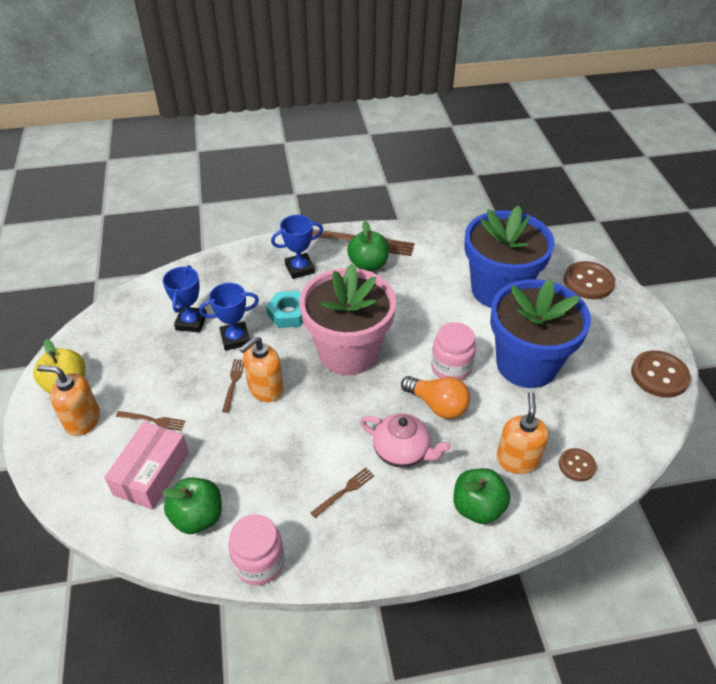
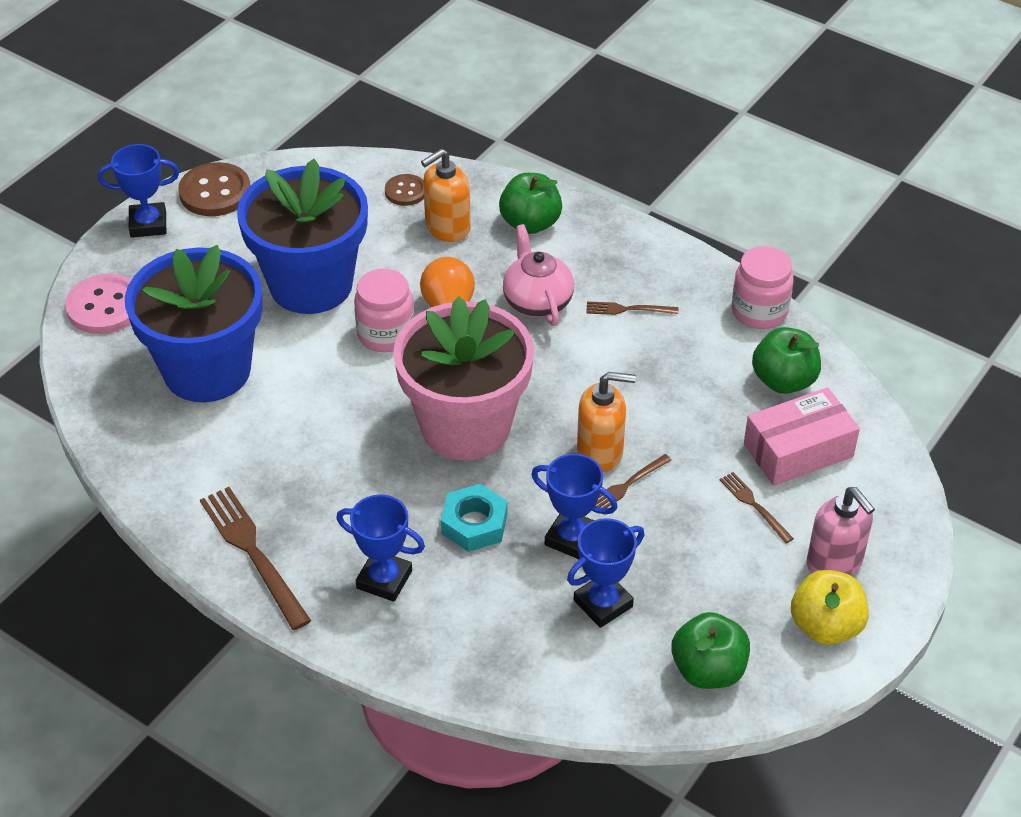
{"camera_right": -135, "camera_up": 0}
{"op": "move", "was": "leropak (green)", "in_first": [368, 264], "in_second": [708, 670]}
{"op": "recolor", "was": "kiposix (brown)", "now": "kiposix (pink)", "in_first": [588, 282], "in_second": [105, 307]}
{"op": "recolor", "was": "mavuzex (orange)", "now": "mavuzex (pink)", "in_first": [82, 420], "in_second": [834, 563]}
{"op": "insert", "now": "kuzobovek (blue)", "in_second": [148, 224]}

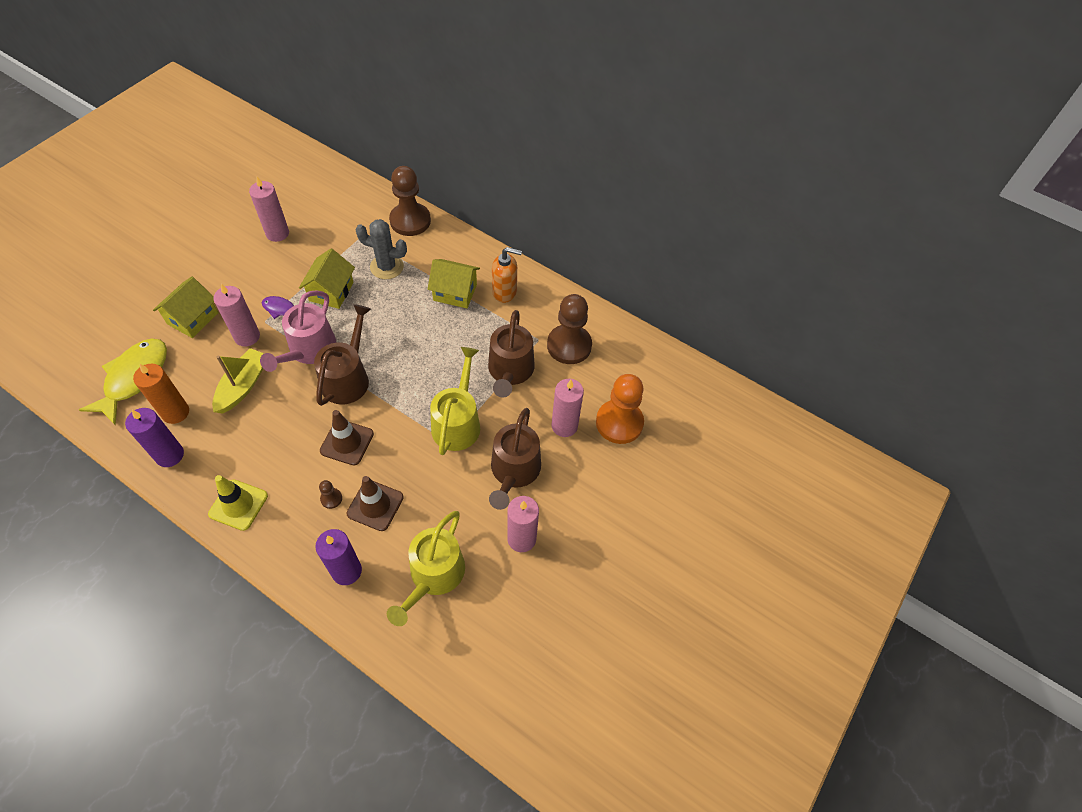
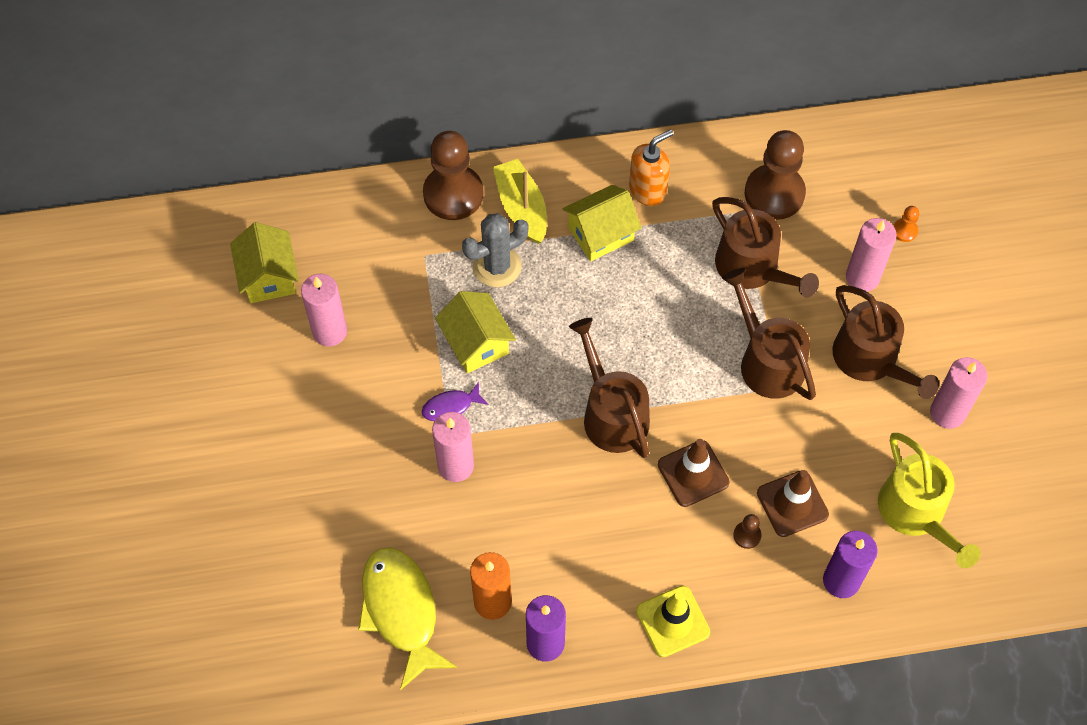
{"camera_right": -40, "camera_up": 5}
{"op": "move", "was": "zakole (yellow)", "in_first": [193, 318], "in_second": [268, 277]}
{"op": "delete", "was": "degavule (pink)", "in_first": [309, 350]}
{"op": "recolor", "was": "degavule (yellow)", "now": "degavule (brown)", "in_first": [457, 422], "in_second": [767, 361]}
{"op": "move", "was": "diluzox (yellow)", "in_first": [243, 386], "in_second": [521, 208]}
{"op": "resize", "was": "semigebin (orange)", "in_first": [619, 423], "in_second": [904, 231], "ratio": 0.42}

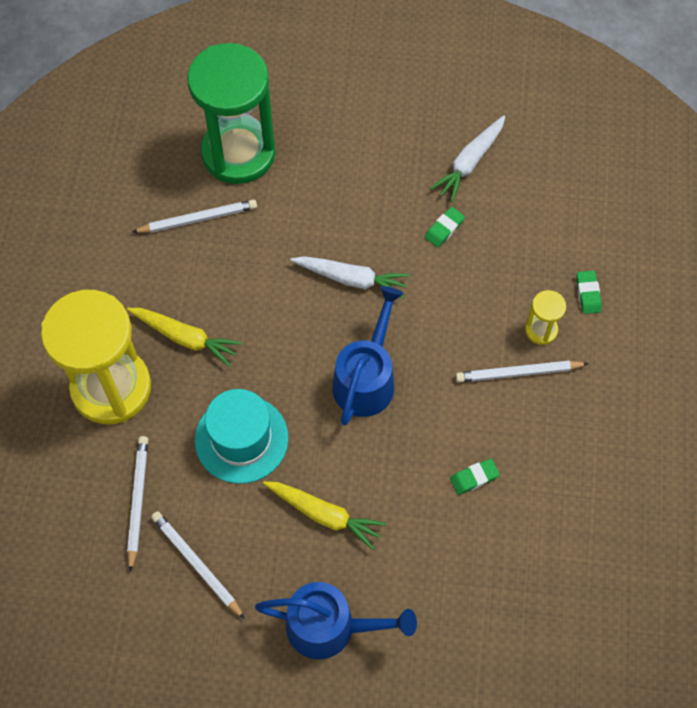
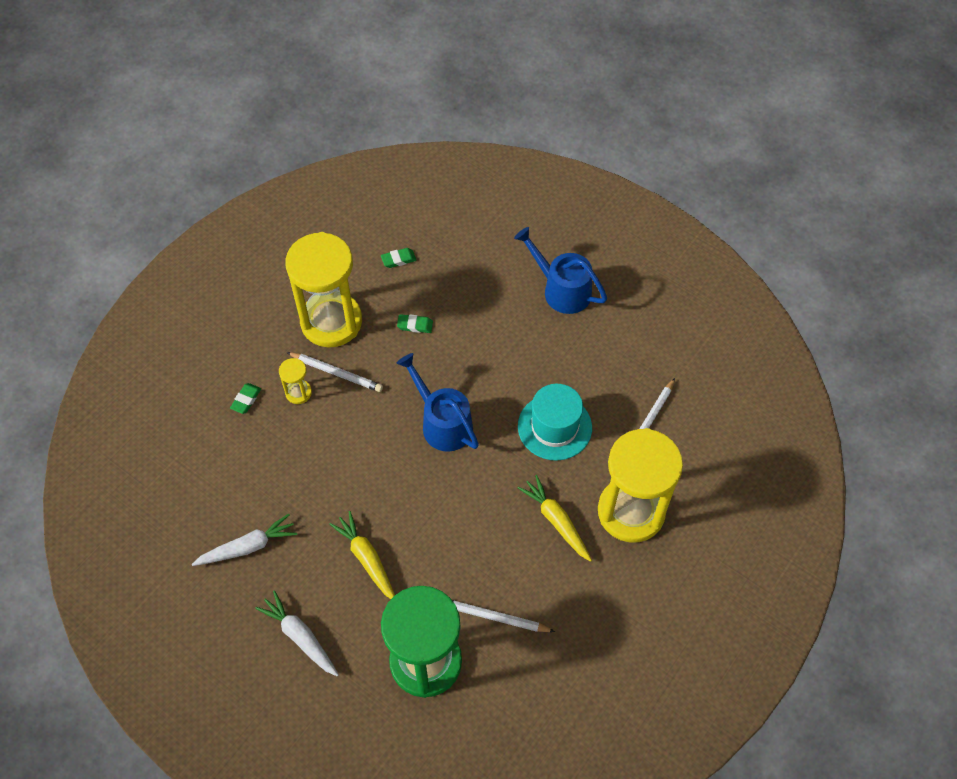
{"camera_right": -150, "camera_up": -5}
{"op": "move", "was": "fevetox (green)", "in_first": [444, 229], "in_second": [398, 259]}
{"op": "move", "was": "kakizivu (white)", "in_first": [352, 279], "in_second": [300, 636]}
{"op": "rotate", "was": "degavule (blue)", "in_first": [366, 378], "in_second": [442, 423], "clockwise": 90}
{"op": "move", "was": "kakizivu (yellow)", "in_first": [325, 515], "in_second": [366, 558]}
{"op": "delete", "was": "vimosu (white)", "in_first": [196, 564]}
{"op": "insert", "now": "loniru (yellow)", "in_second": [331, 322]}

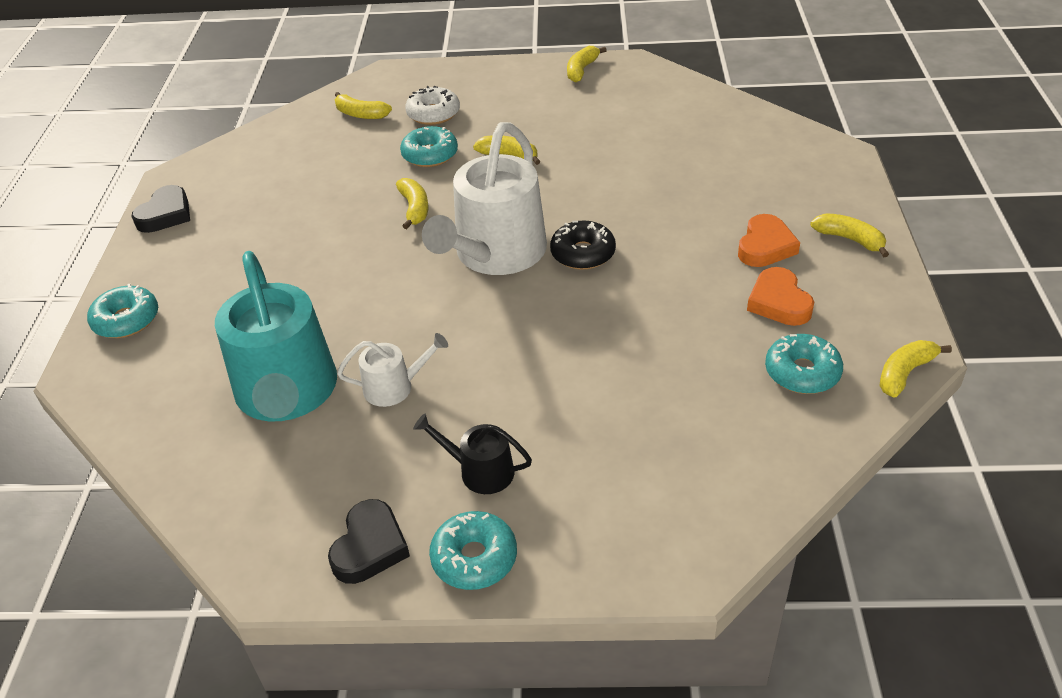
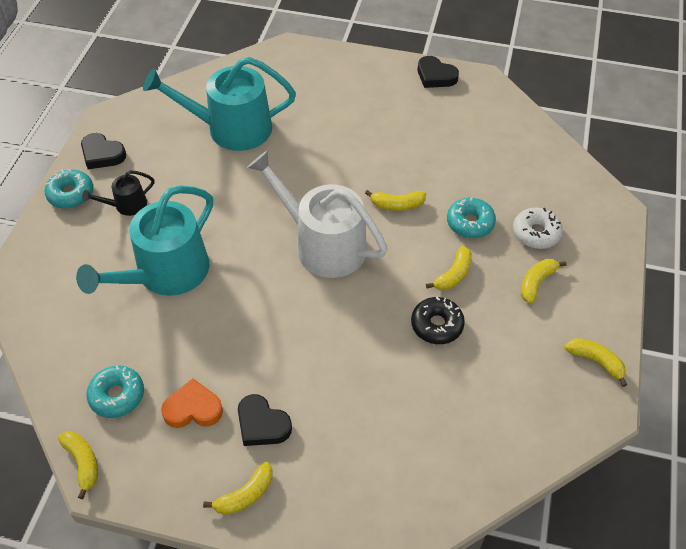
{"camera_right": 100, "camera_up": 10}
{"op": "move", "was": "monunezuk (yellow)", "in_first": [360, 114], "in_second": [536, 282]}
{"op": "recolor", "was": "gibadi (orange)", "now": "gibadi (black)", "in_first": [765, 246], "in_second": [262, 424]}
{"op": "move", "was": "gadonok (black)", "in_first": [583, 253], "in_second": [437, 325]}
{"op": "delete", "was": "gadonok (turquoise)", "in_first": [126, 320]}
{"op": "delete", "was": "degavule (white)", "in_first": [394, 387]}
{"op": "rotate", "was": "degavule (black)", "in_first": [480, 471], "in_second": [127, 205], "clockwise": -150}
{"op": "insert", "now": "degavule (turquoise)", "in_second": [166, 273]}

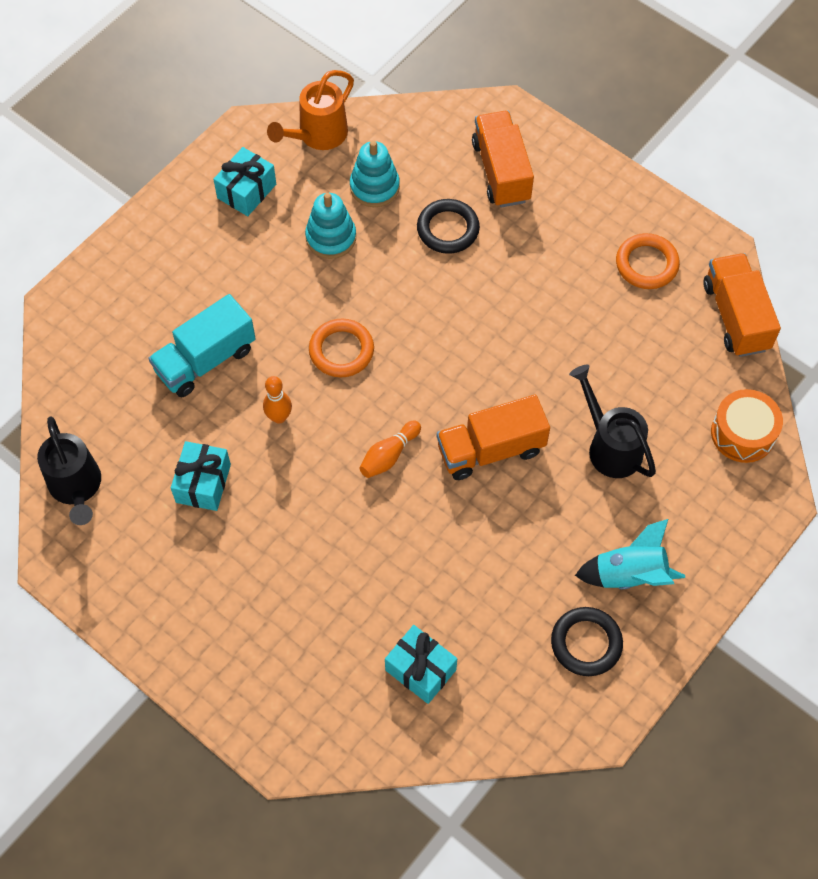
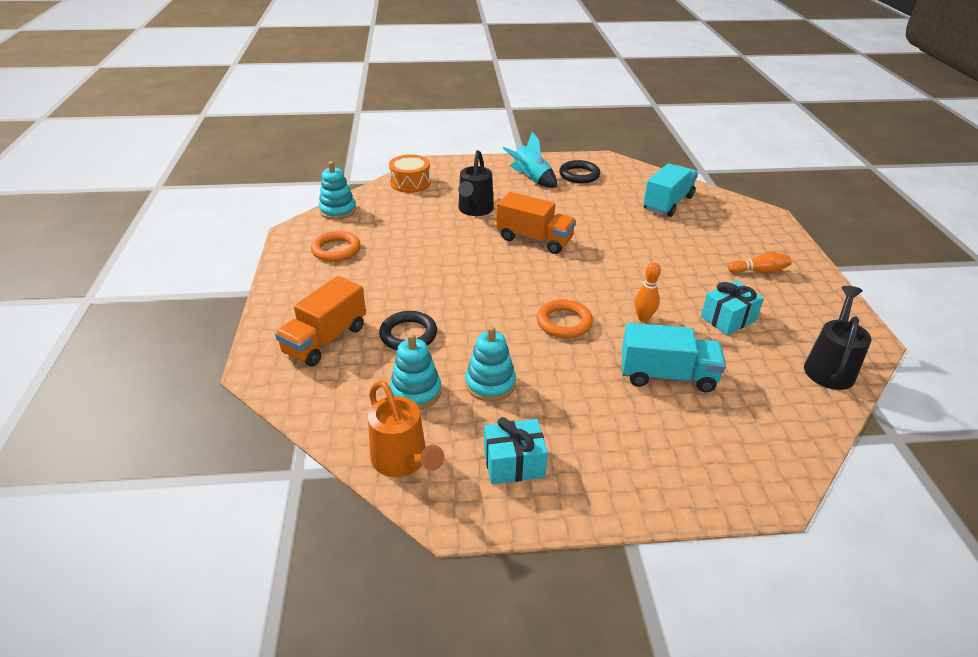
{"camera_right": -135, "camera_up": -25}
{"op": "rotate", "was": "degavule (orange)", "in_first": [317, 135], "in_second": [403, 461], "clockwise": 60}
{"op": "replace", "was": "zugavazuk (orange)", "now": "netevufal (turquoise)", "in_first": [736, 316], "in_second": [338, 210]}
{"op": "move", "was": "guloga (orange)", "in_first": [389, 455], "in_second": [759, 271]}
{"op": "replace", "was": "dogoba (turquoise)", "now": "zugavazuk (turquoise)", "in_first": [420, 670], "in_second": [668, 203]}

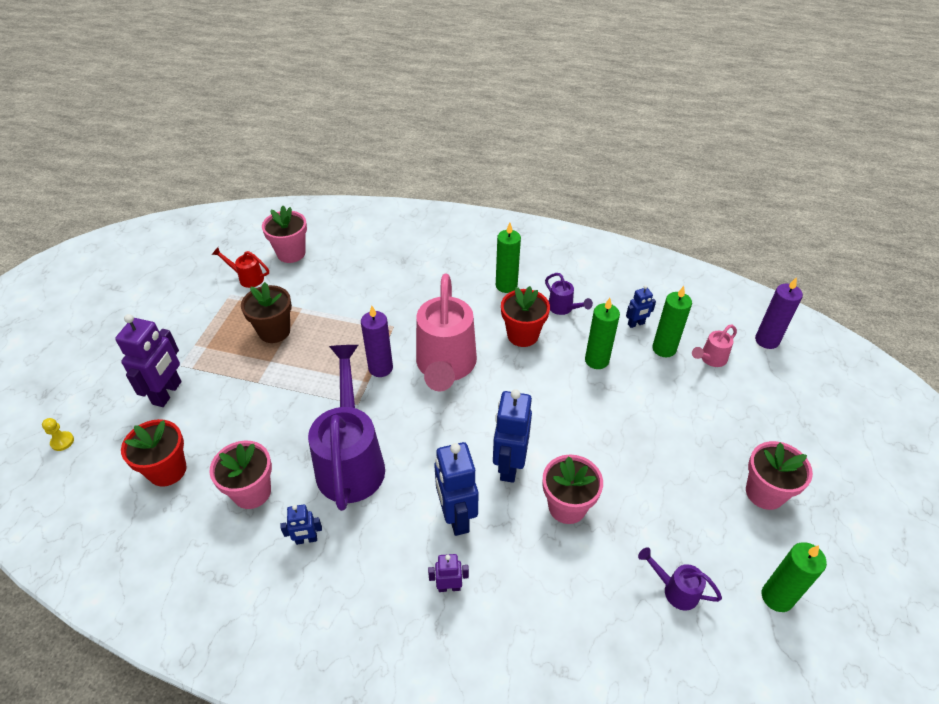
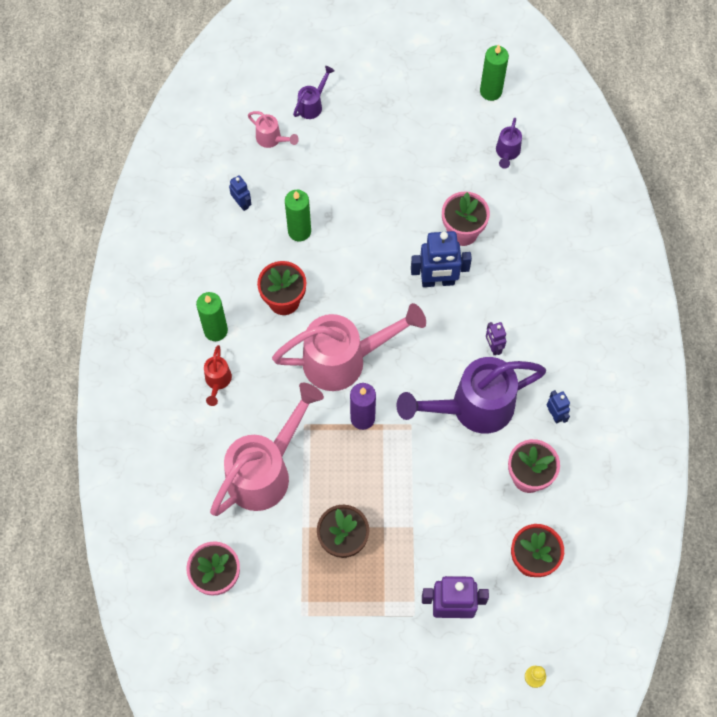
{"camera_right": -105, "camera_up": 20}
{"op": "move", "was": "degavule (red)", "in_first": [247, 278], "in_second": [217, 382]}
{"op": "move", "was": "degavule (purple)", "in_first": [563, 308], "in_second": [312, 104]}
{"op": "delete", "was": "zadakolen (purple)", "in_first": [767, 340]}
{"op": "delete", "was": "zadakolen (green)", "in_first": [664, 349]}
{"op": "delete", "was": "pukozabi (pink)", "in_first": [764, 493]}
{"op": "delete", "was": "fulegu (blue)", "in_first": [456, 517]}
{"op": "move", "was": "fulegu (purple)", "in_first": [449, 587], "in_second": [493, 347]}
{"op": "insert", "now": "degavule (pink)", "in_second": [266, 470]}

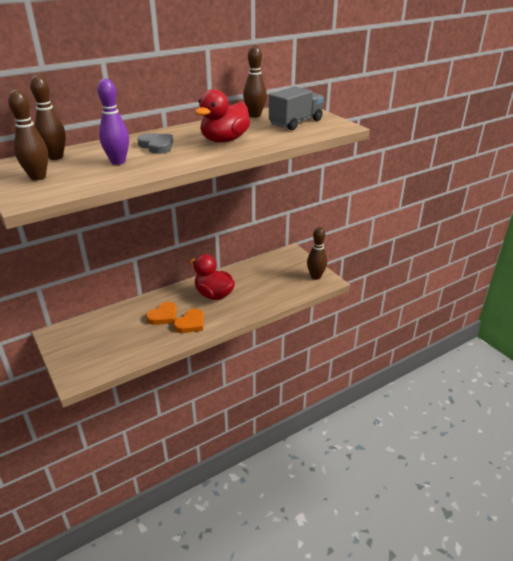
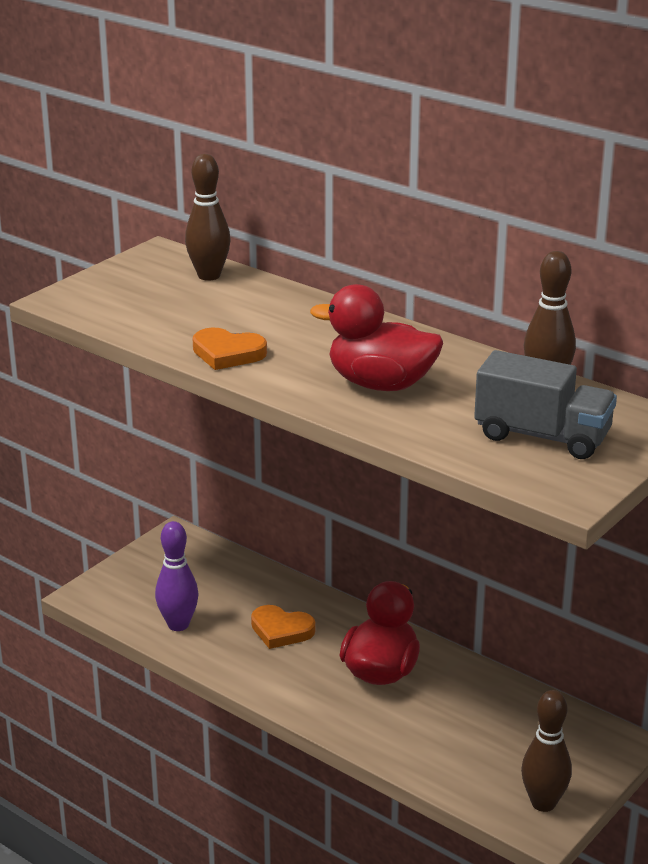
{"camera_right": 70, "camera_up": -5}
{"op": "move", "was": "guloga (purple)", "in_first": [118, 162], "in_second": [178, 625]}
{"op": "delete", "was": "guloga (brown)", "in_first": [38, 177]}
{"op": "delete", "was": "gibadi (grey)", "in_first": [157, 146]}
{"op": "move", "was": "gibadi (orange)", "in_first": [190, 323], "in_second": [227, 353]}

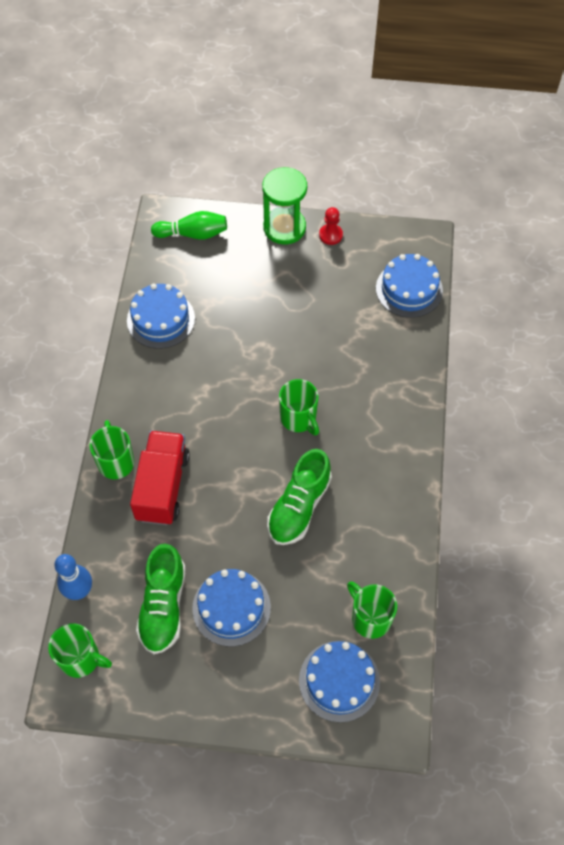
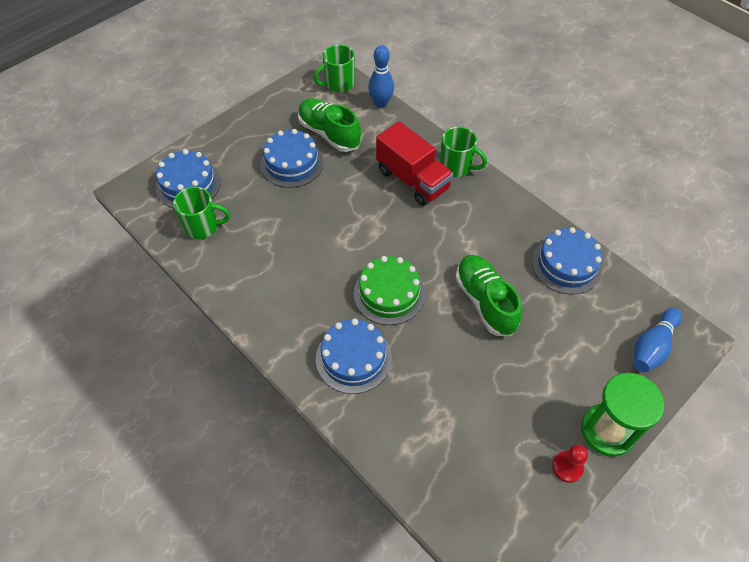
{"camera_right": 130, "camera_up": -5}
{"op": "recolor", "was": "guloga (green)", "now": "guloga (blue)", "in_first": [193, 234], "in_second": [652, 347]}
{"op": "move", "was": "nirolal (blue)", "in_first": [409, 289], "in_second": [353, 358]}
{"op": "replace", "was": "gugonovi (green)", "now": "nirolal (green)", "in_first": [299, 418], "in_second": [389, 293]}
{"op": "move", "was": "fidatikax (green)", "in_first": [299, 507], "in_second": [485, 301]}

